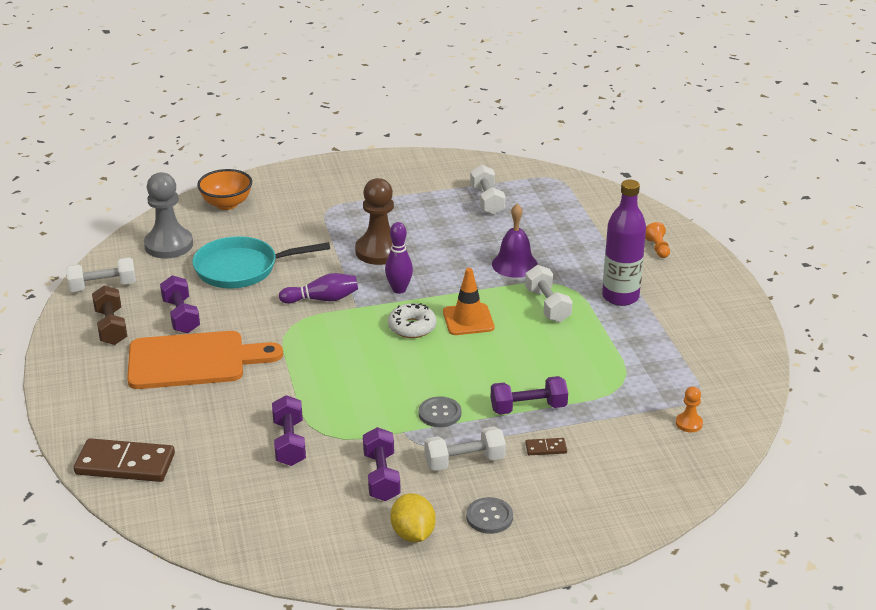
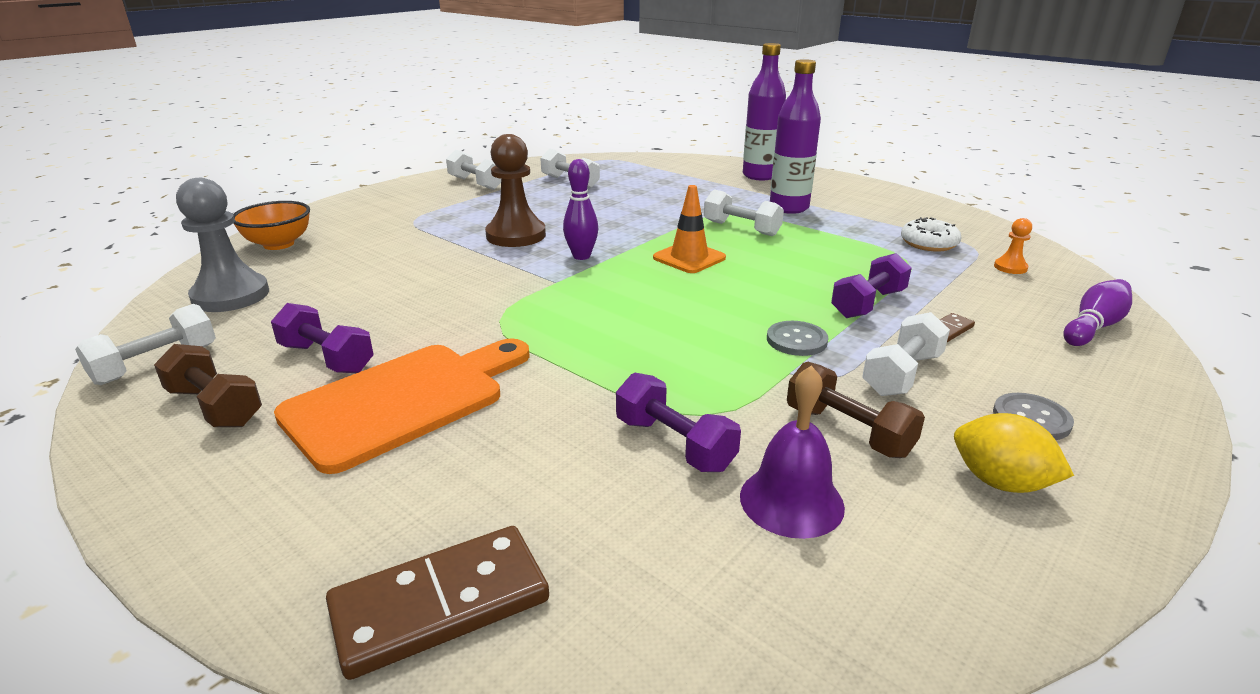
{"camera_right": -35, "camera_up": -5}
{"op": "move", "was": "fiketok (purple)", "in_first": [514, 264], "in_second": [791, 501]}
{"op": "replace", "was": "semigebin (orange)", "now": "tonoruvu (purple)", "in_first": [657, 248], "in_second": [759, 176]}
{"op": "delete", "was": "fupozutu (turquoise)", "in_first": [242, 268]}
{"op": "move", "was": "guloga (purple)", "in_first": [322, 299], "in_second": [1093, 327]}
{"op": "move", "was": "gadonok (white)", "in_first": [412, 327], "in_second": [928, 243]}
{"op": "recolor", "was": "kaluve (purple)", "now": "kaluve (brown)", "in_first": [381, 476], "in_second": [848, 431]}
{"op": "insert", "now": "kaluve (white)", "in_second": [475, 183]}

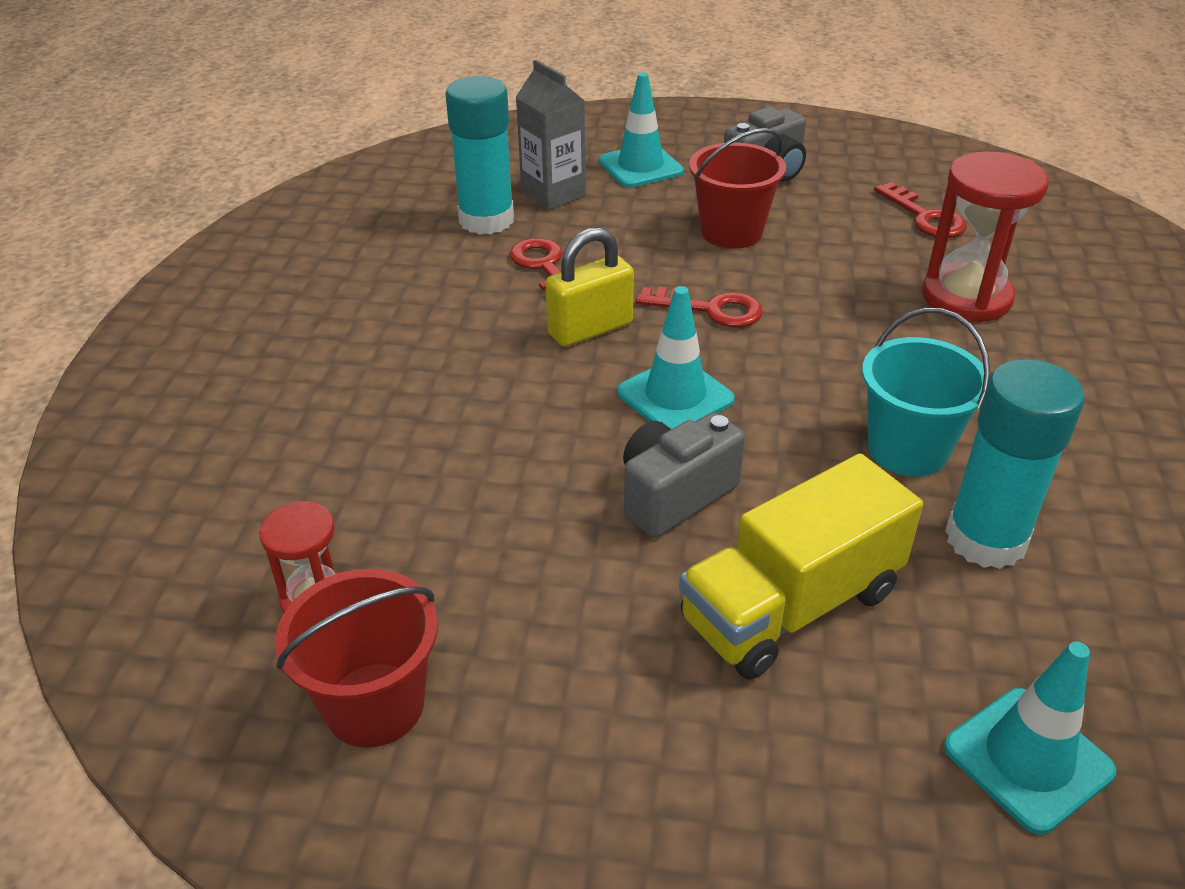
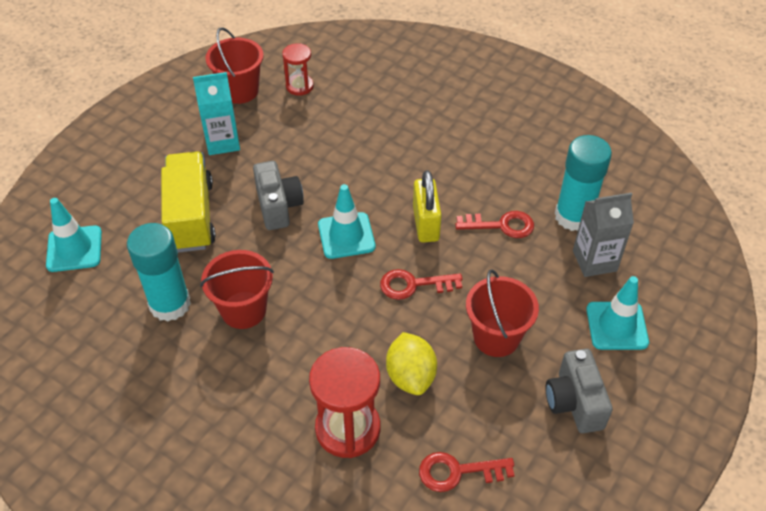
{"camera_right": 115, "camera_up": 10}
{"op": "rotate", "was": "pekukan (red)", "in_first": [710, 309], "in_second": [413, 285], "clockwise": 45}
{"op": "recolor", "was": "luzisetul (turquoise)", "now": "luzisetul (red)", "in_first": [907, 449], "in_second": [243, 310]}
{"op": "insert", "now": "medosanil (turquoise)", "in_second": [222, 142]}
{"op": "insert", "now": "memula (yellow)", "in_second": [410, 376]}

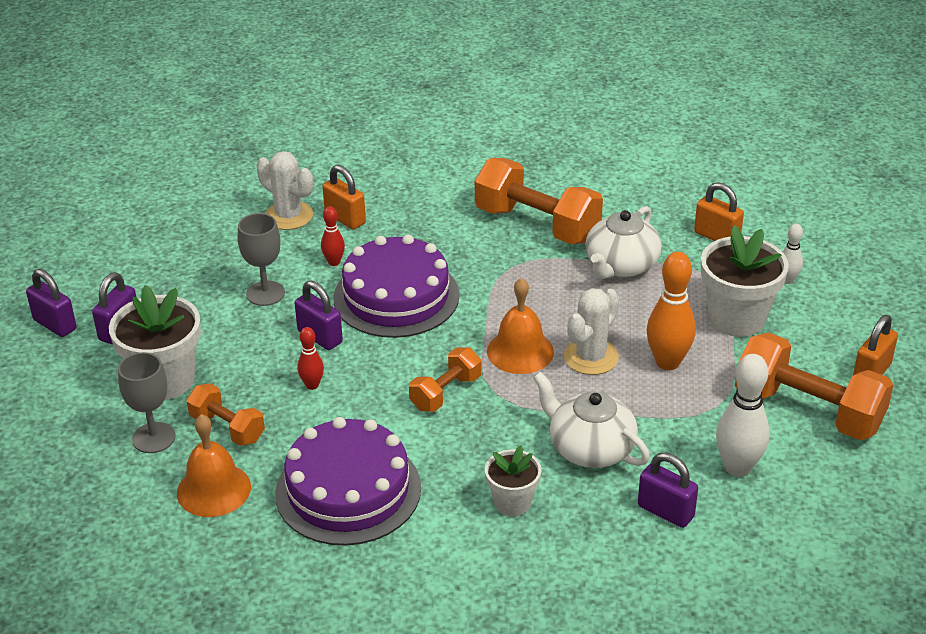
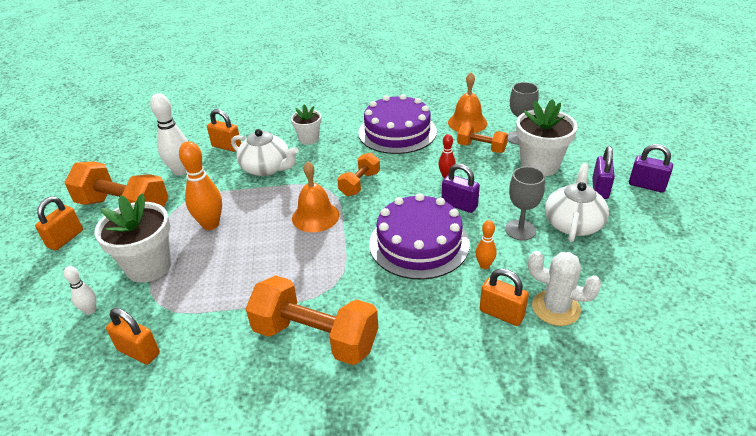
{"camera_right": 170, "camera_up": 0}
{"op": "recolor", "was": "guloga (red)", "now": "guloga (orange)", "in_first": [334, 262], "in_second": [484, 265]}
{"op": "move", "was": "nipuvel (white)", "in_first": [621, 265], "in_second": [573, 223]}
{"op": "delete", "was": "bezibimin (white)", "in_first": [591, 357]}
{"op": "recolor", "was": "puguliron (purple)", "now": "puguliron (orange)", "in_first": [665, 511], "in_second": [226, 146]}

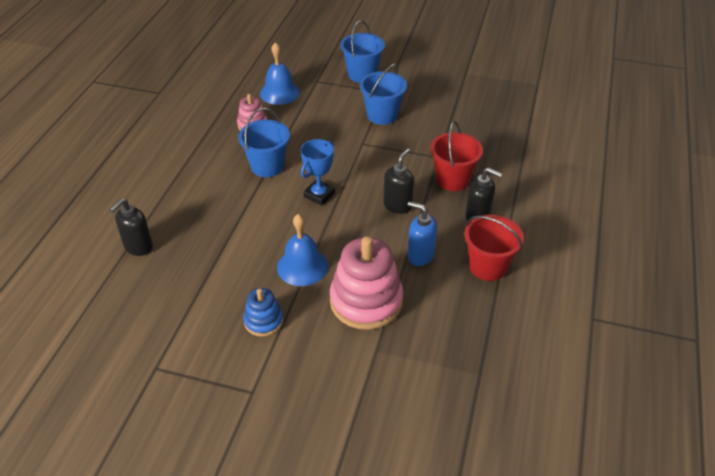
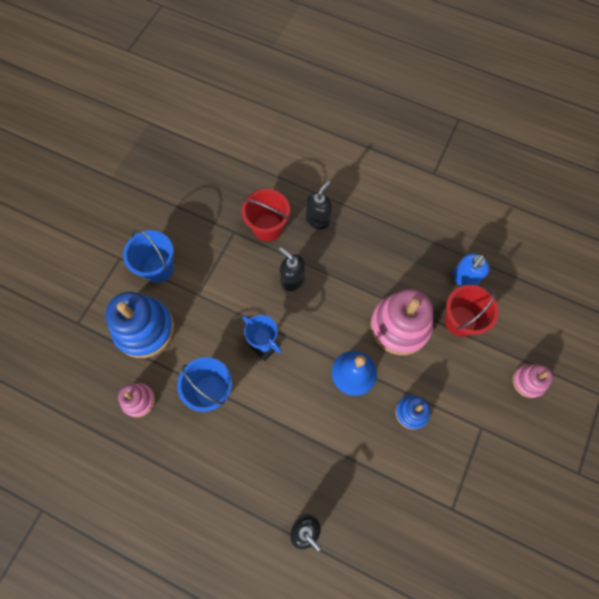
{"camera_right": -80, "camera_up": 25}
{"op": "delete", "was": "luzisetul (blue)", "in_first": [362, 74]}
{"op": "delete", "was": "fiketok (blue)", "in_first": [279, 92]}
{"op": "move", "was": "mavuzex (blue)", "in_first": [420, 255], "in_second": [464, 278]}
{"op": "move", "was": "luzisetul (red)", "in_first": [488, 266], "in_second": [460, 321]}
{"op": "insert", "now": "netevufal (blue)", "in_second": [144, 329]}
{"op": "insert", "now": "netevufal (pink)", "in_second": [528, 381]}

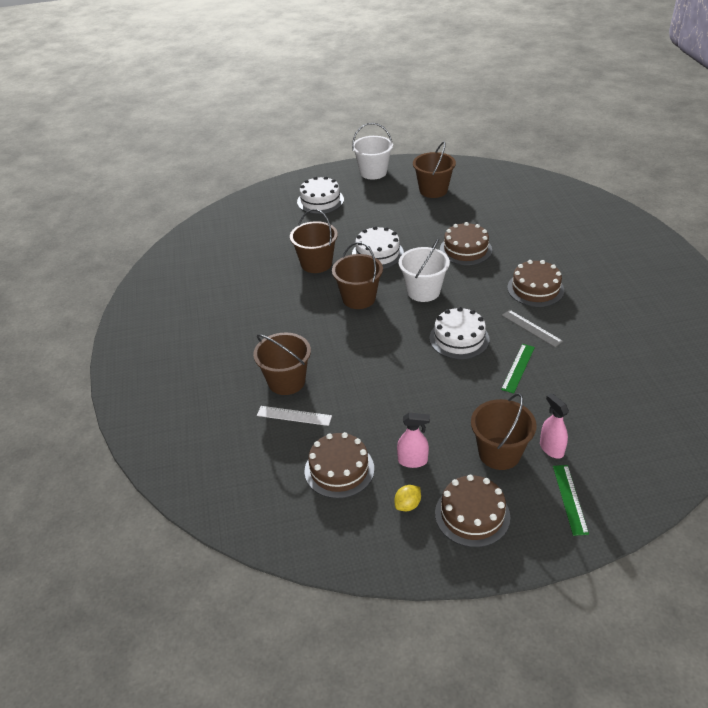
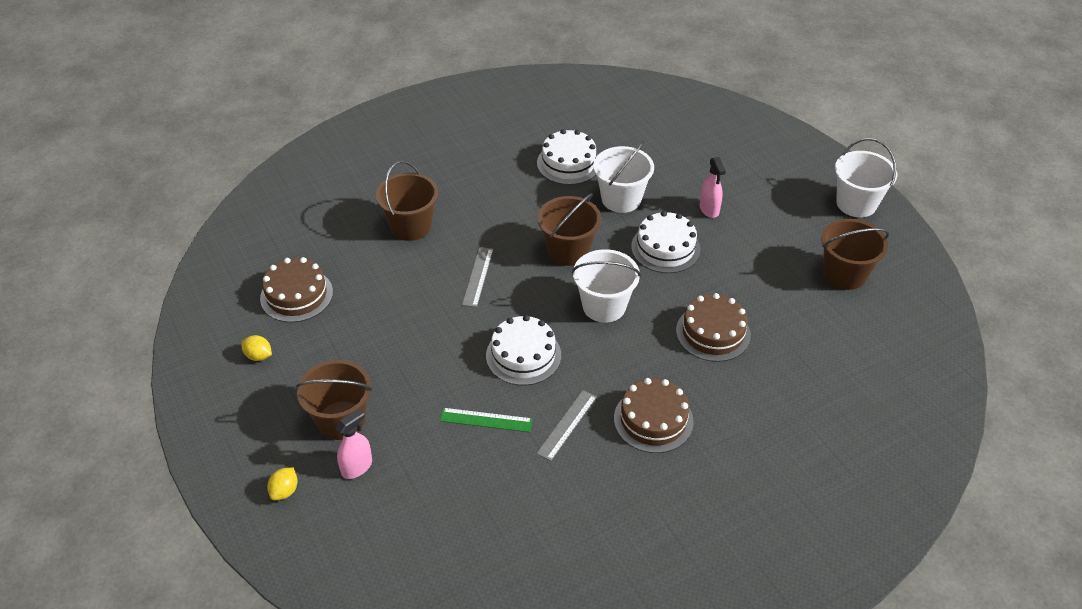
{"camera_right": 70, "camera_up": 5}
{"op": "move", "was": "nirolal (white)", "in_first": [320, 200], "in_second": [568, 163]}
{"op": "recolor", "was": "luzisetul (brown)", "now": "luzisetul (white)", "in_first": [316, 263], "in_second": [621, 199]}
{"op": "delete", "was": "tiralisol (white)", "in_first": [294, 416]}
{"op": "move", "was": "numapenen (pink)", "in_first": [412, 461], "in_second": [709, 209]}
{"op": "replace", "was": "tiralisol (green)", "now": "memula (yellow)", "in_first": [569, 499], "in_second": [285, 491]}
{"op": "delete", "was": "nirolal (brown)", "in_first": [472, 515]}
{"op": "insert", "now": "tiralisol (grey)", "in_second": [477, 276]}

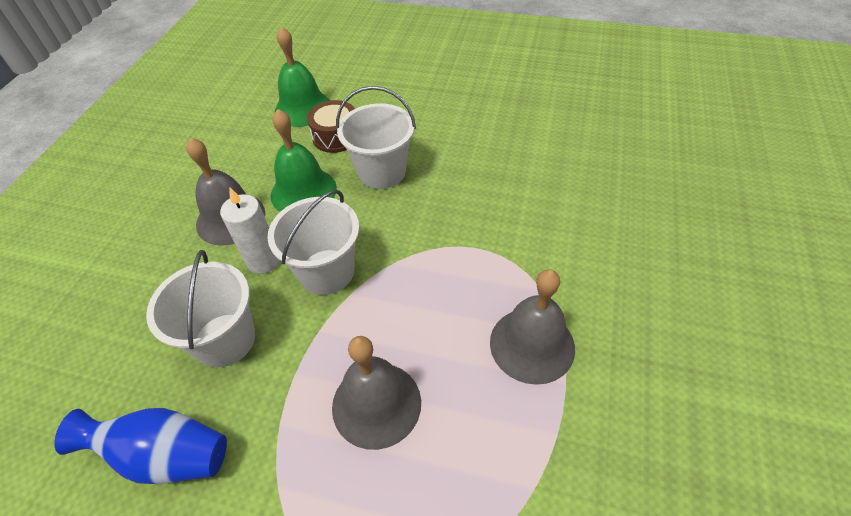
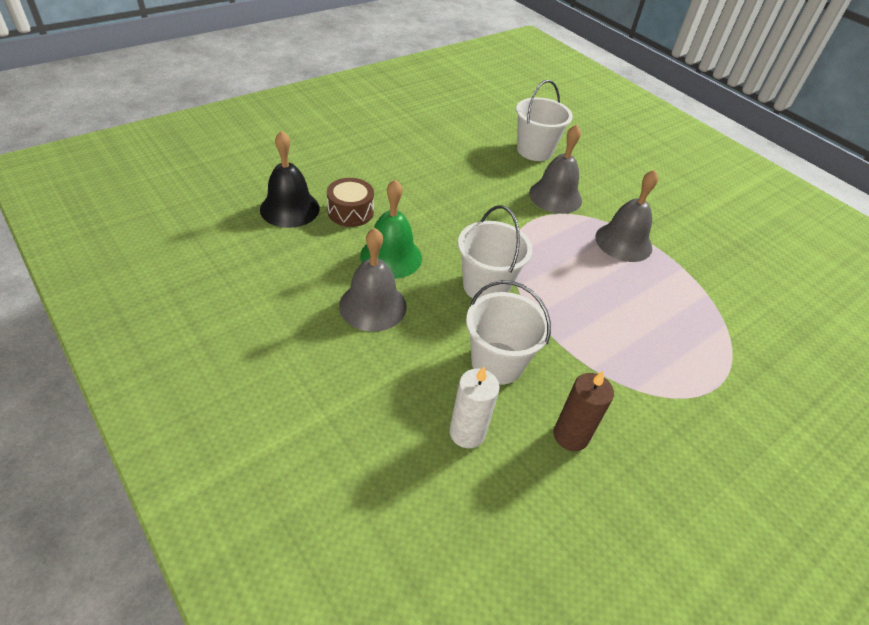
{"camera_right": -60, "camera_up": -5}
{"op": "recolor", "was": "fiketok (green)", "now": "fiketok (black)", "in_first": [303, 108], "in_second": [290, 208]}
{"op": "move", "was": "luzisetul (white)", "in_first": [382, 172], "in_second": [534, 150]}
{"op": "move", "was": "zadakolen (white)", "in_first": [264, 260], "in_second": [467, 432]}
{"op": "move", "was": "fiketok (grey)", "in_first": [376, 404], "in_second": [555, 196]}
{"op": "replace", "was": "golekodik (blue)", "now": "zadakolen (brown)", "in_first": [165, 455], "in_second": [570, 435]}

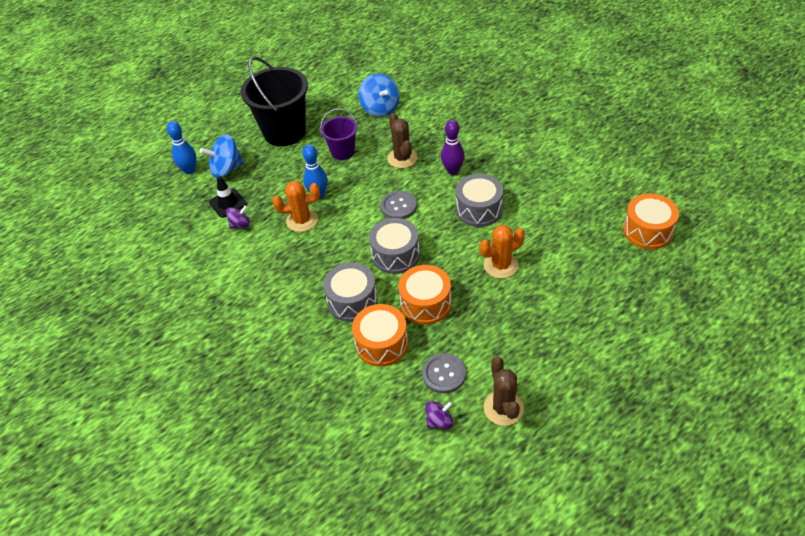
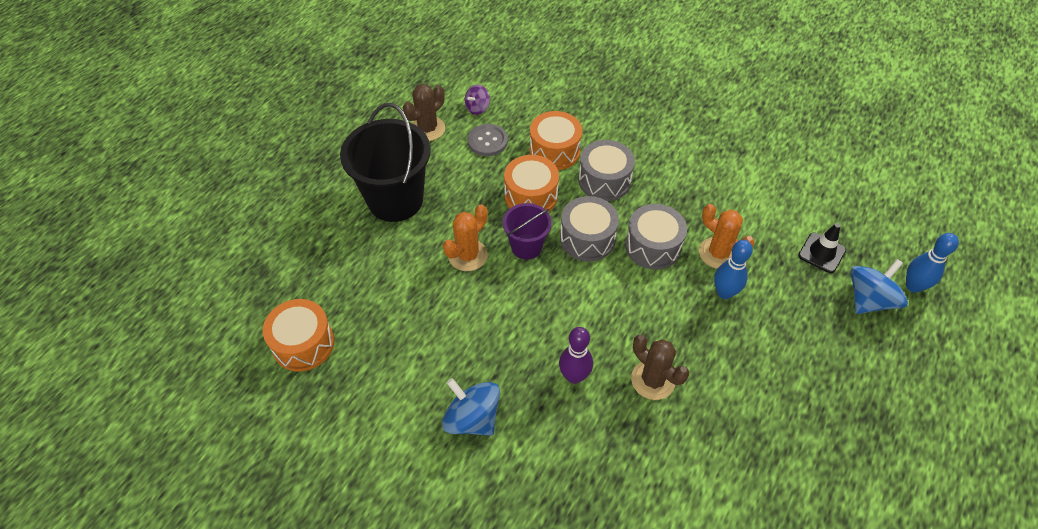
{"camera_right": 155, "camera_up": 5}
{"op": "move", "was": "luzisetul (black)", "in_first": [284, 132], "in_second": [395, 200]}
{"op": "move", "was": "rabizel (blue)", "in_first": [380, 108], "in_second": [472, 418]}
{"op": "move", "was": "luzisetul (purple)", "in_first": [343, 152], "in_second": [526, 246]}
{"op": "move", "was": "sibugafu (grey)", "in_first": [479, 209], "in_second": [652, 246]}
{"op": "rotate", "was": "bezibimin (orange)", "in_first": [302, 220], "in_second": [718, 253], "clockwise": 75}
{"op": "delete", "was": "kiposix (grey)", "in_first": [398, 206]}
{"op": "delete", "was": "rabizel (purple)", "in_first": [240, 224]}
{"op": "rotate", "was": "bezibimin (brown)", "in_first": [503, 408], "in_second": [427, 129], "clockwise": 75}

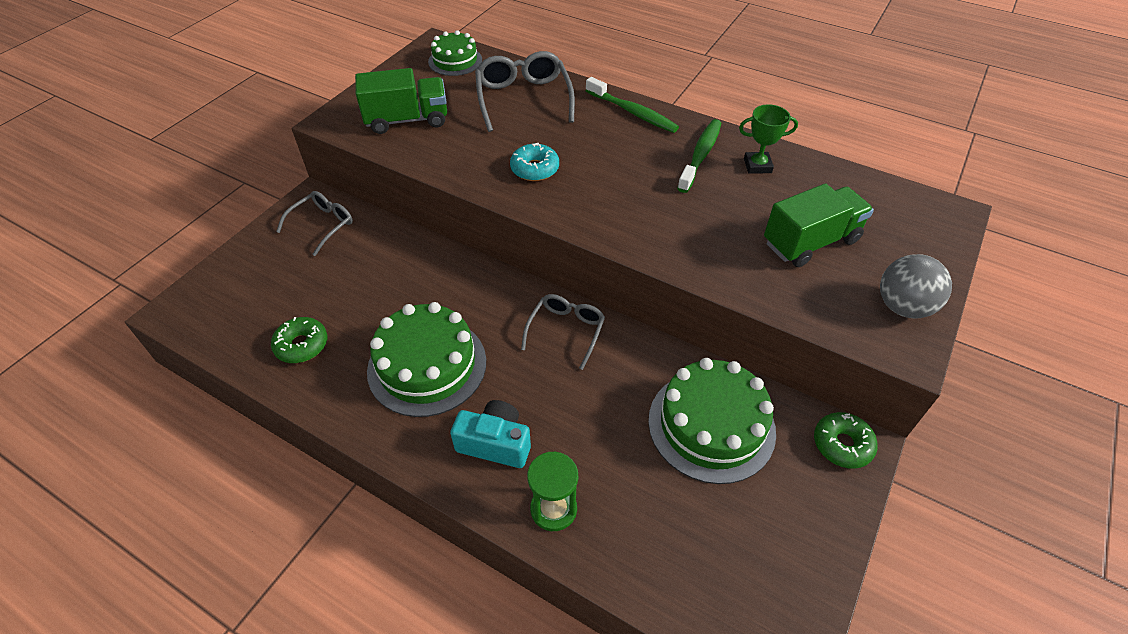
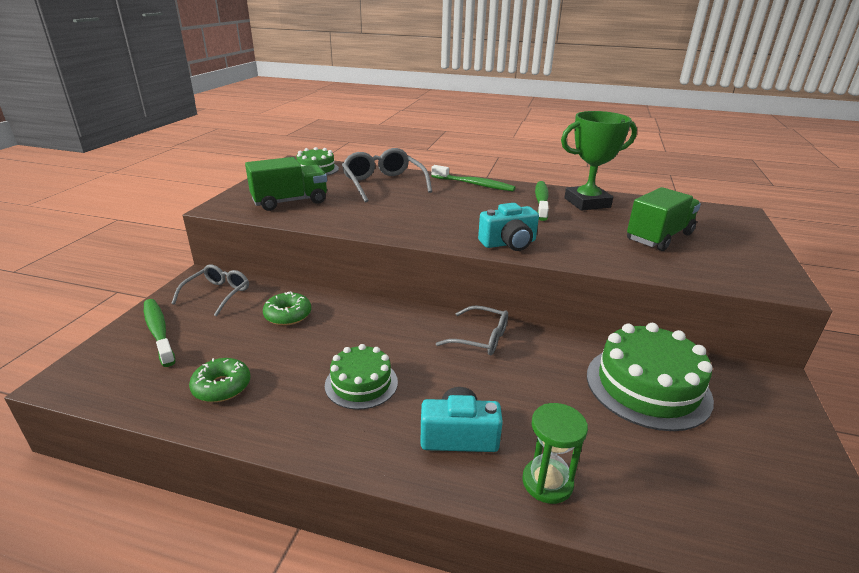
{"camera_right": -15, "camera_up": -20}
{"op": "resize", "was": "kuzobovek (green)", "in_first": [757, 166], "in_second": [587, 203], "ratio": 1.79}
{"op": "delete", "was": "gadonok (turquoise)", "in_first": [534, 169]}
{"op": "delete", "was": "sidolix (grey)", "in_first": [902, 307]}
{"op": "rotate", "was": "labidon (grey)", "in_first": [566, 331], "in_second": [480, 338], "clockwise": 105}
{"op": "resize", "was": "nirolal (green)", "in_first": [427, 365], "in_second": [361, 383], "ratio": 0.6}
{"op": "move", "was": "gadonok (green)", "in_first": [842, 444], "in_second": [288, 315]}
{"op": "insert", "now": "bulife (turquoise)", "in_second": [509, 243]}
{"op": "insert", "now": "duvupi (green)", "in_second": [158, 331]}

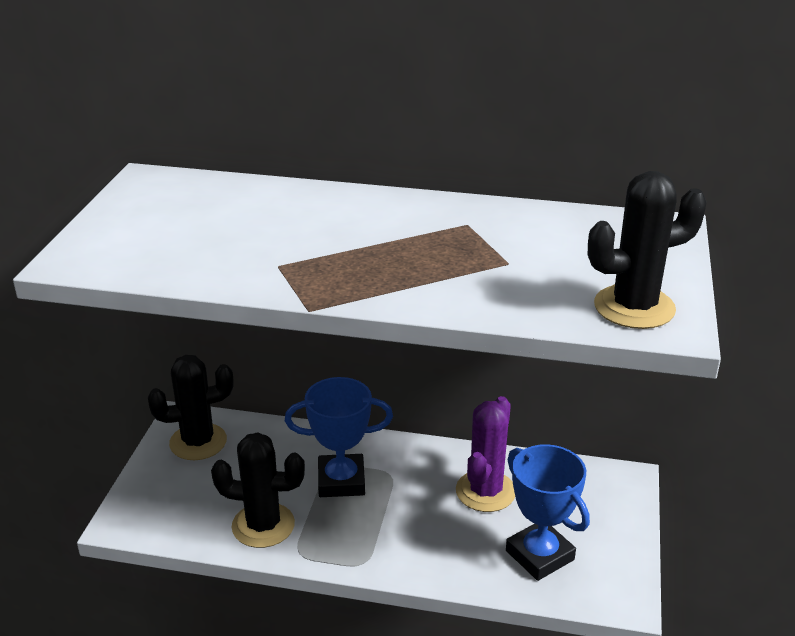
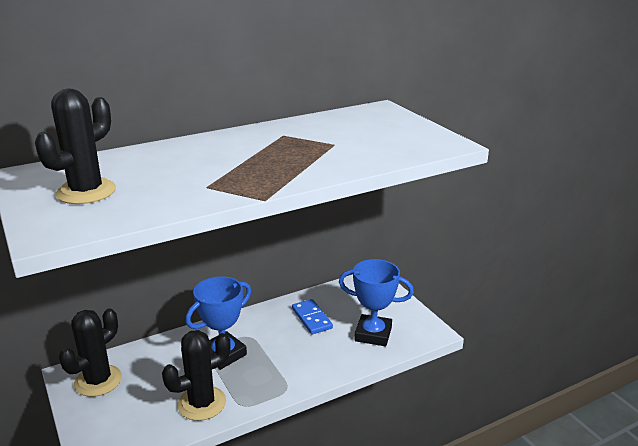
{"camera_right": -40, "camera_up": -5}
{"op": "move", "was": "bezibimin (black)", "in_first": [634, 307], "in_second": [86, 192]}
{"op": "replace", "was": "bezibimin (purple)", "now": "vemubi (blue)", "in_first": [485, 491], "in_second": [311, 318]}

